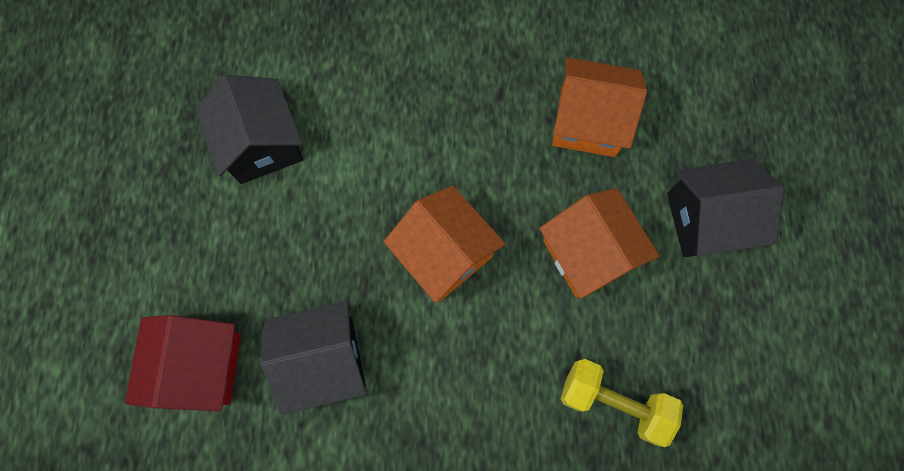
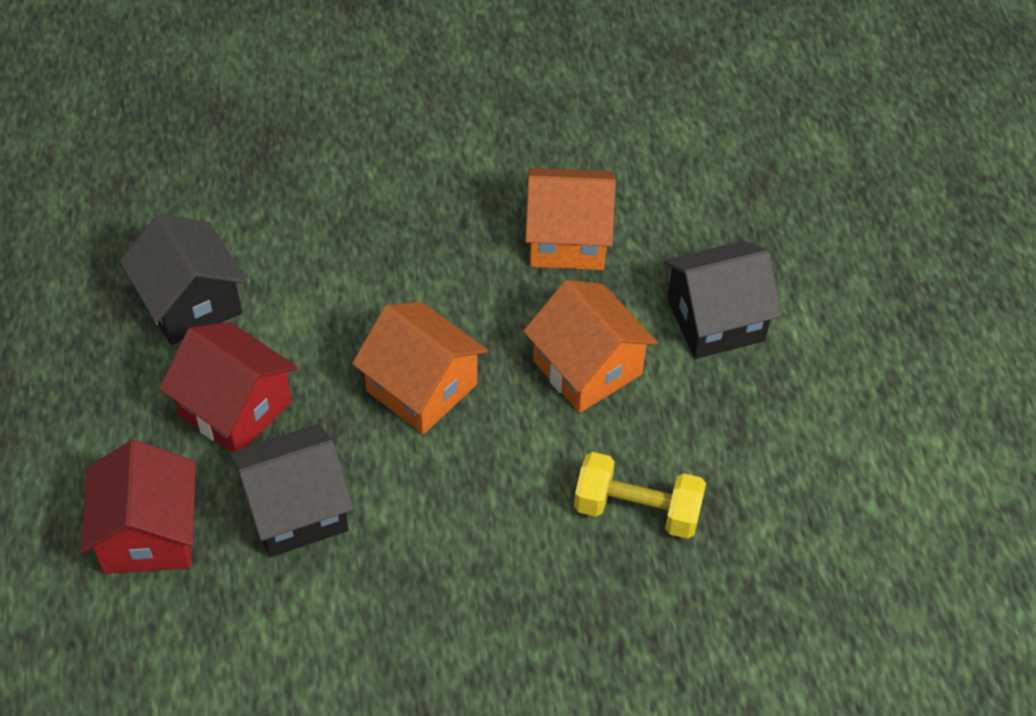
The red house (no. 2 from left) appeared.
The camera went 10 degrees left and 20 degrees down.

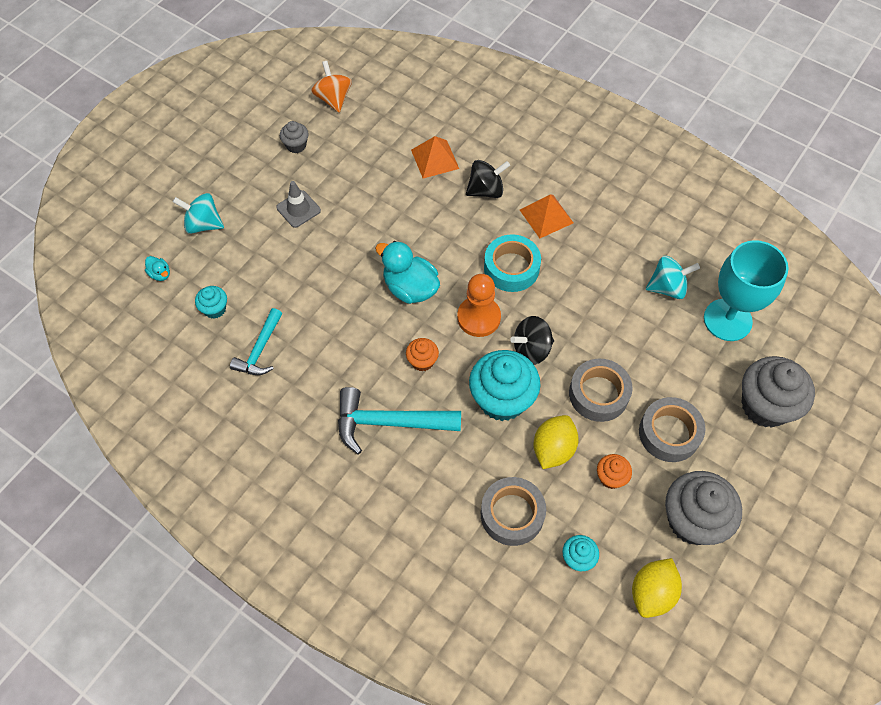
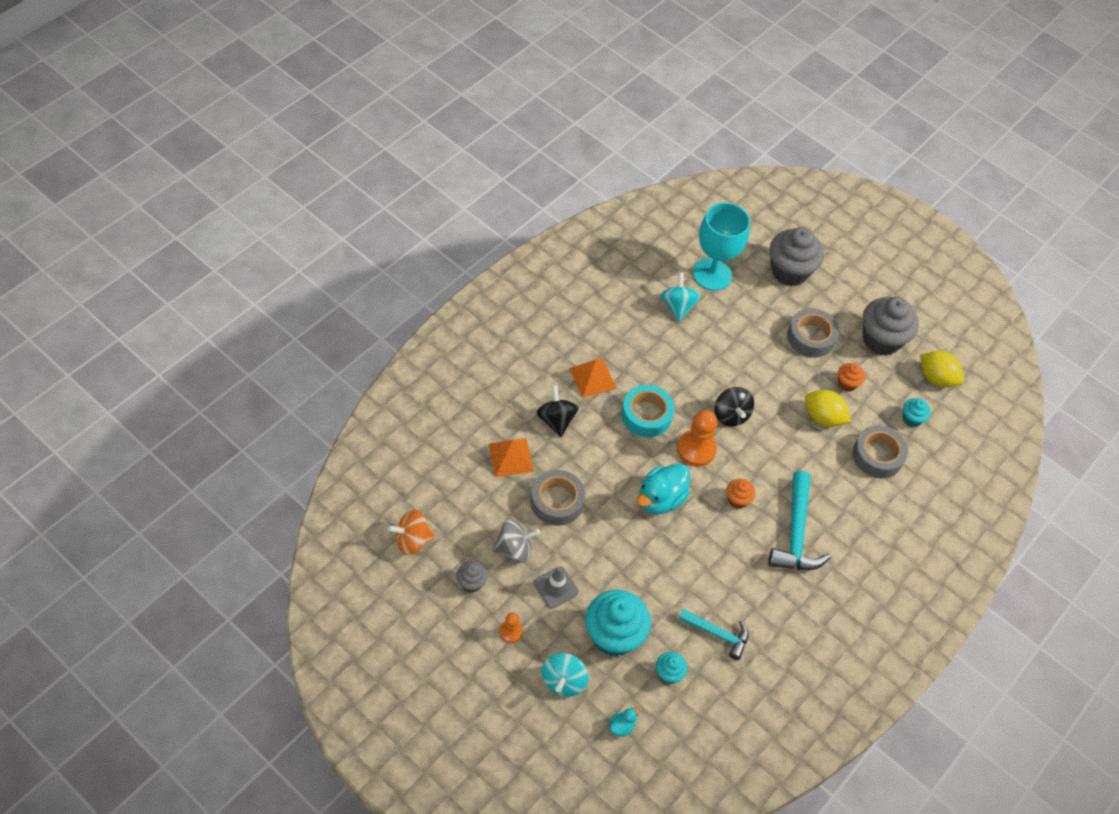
The grey spinning top appeared.
The orange pawn (no. 1 from left) appeared.
The grey tape (no. 2 from left in the first image) moved.
The turquoise cupcake (no. 2 from left in the first image) moved.
The camera went 90 degrees left and 5 degrees down.

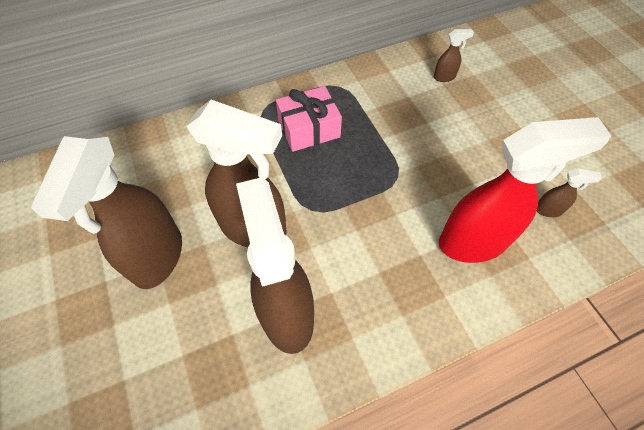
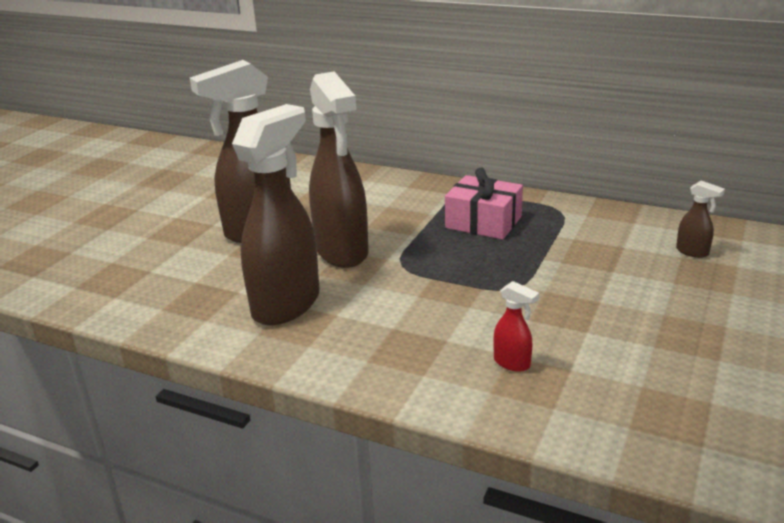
The red spray bottle changed to 0.41 times the size.
The brown spray bottle (no. 5 from left) disappeared.
The camera went 50 degrees right and 30 degrees down.

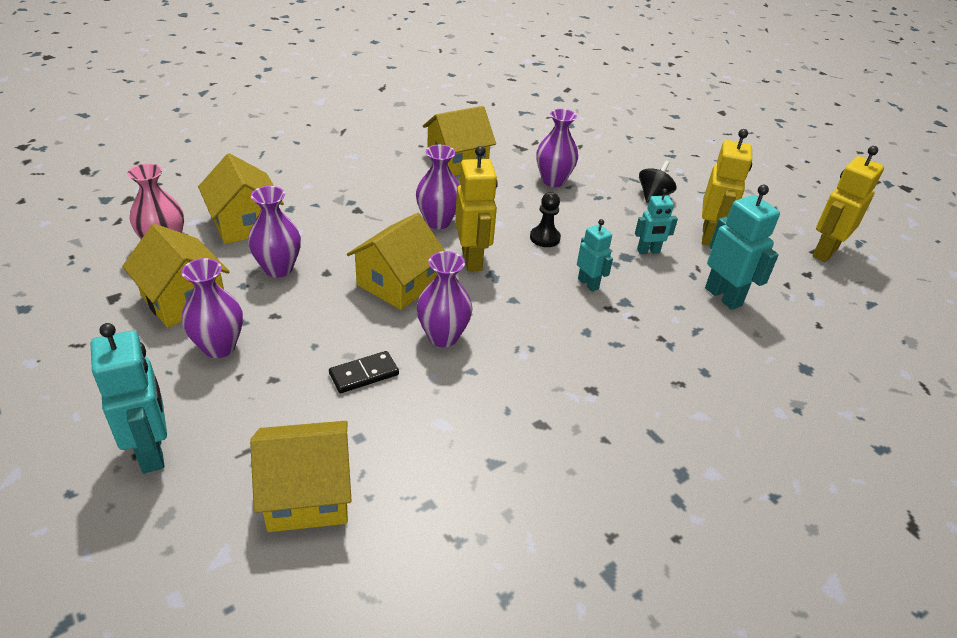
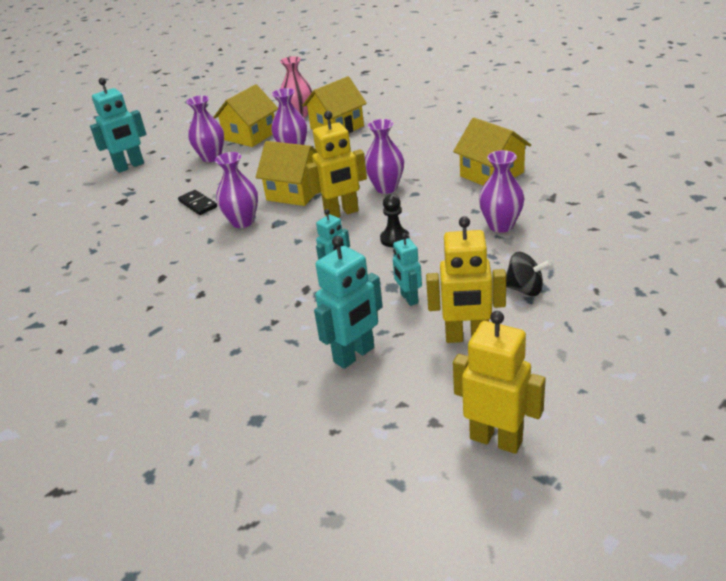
The yellow house (no. 3 from left) disappeared.
The camera went 85 degrees right and 5 degrees down.

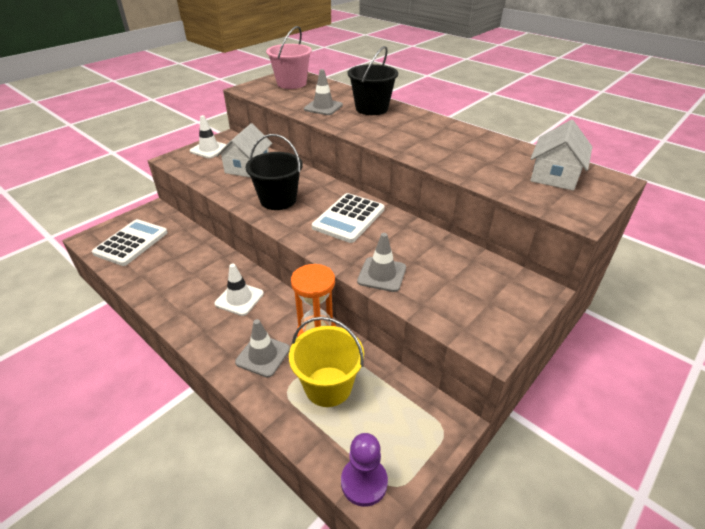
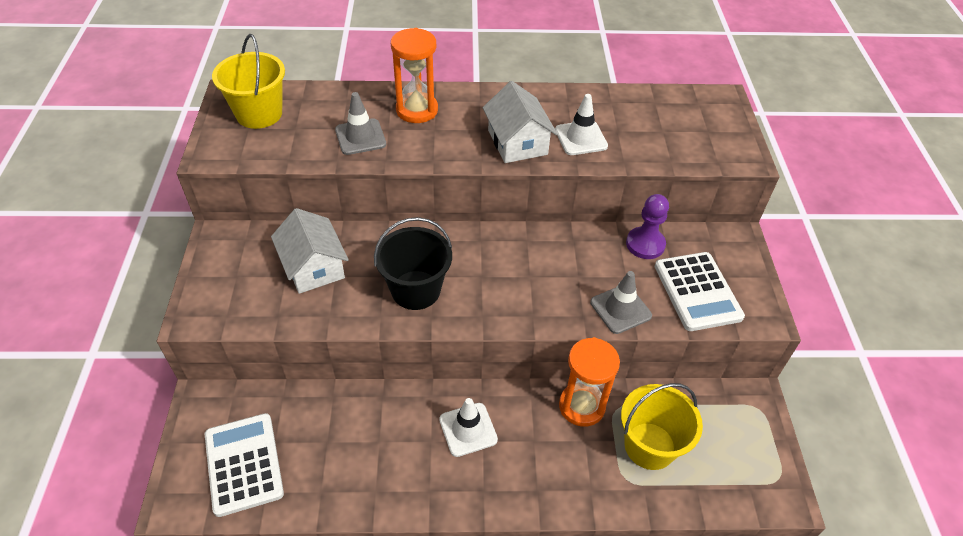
The pink bucket became the yellow bucket (no. 1 from left).
The black bucket (no. 2 from left) was replaced by the orange hourglass (no. 1 from left).
The white house (no. 2 from left) moved.
The white traffic cone (no. 1 from left in the first image) moved.
The purple pawn moved.
The white calculator (no. 2 from left) moved.
The grey traffic cone (no. 1 from left) disappeared.
The camera went 45 degrees left and 10 degrees up.

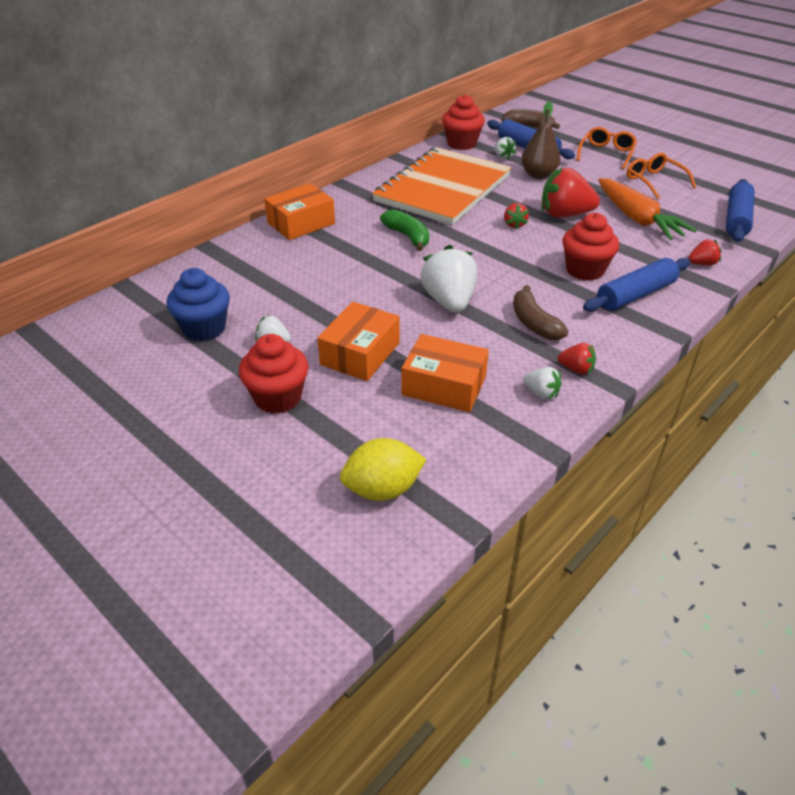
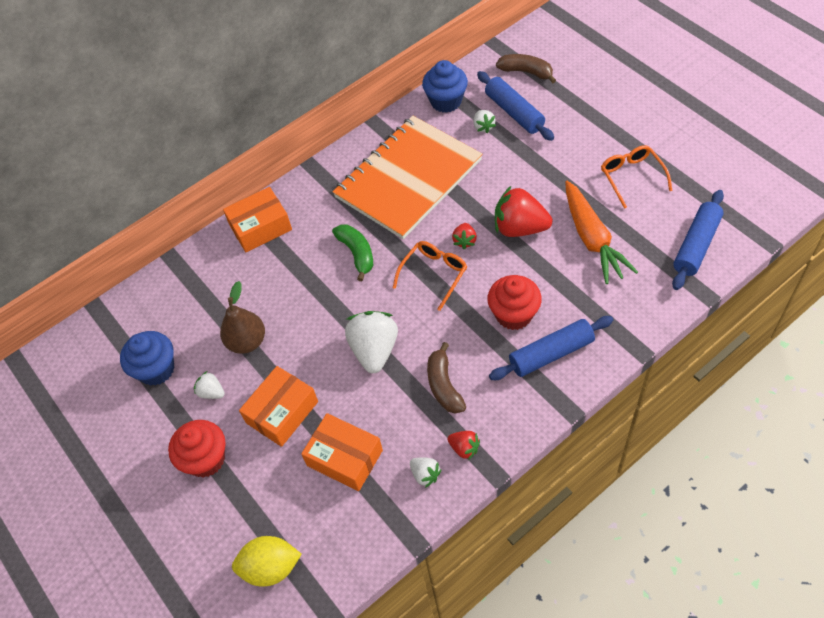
The brown pear moved.
The orange glasses (no. 1 from left) moved.
The red cupcake (no. 2 from left) became the blue cupcake (no. 2 from left).
The red strawberry (no. 4 from left) disappeared.
The camera went 15 degrees right and 15 degrees up.

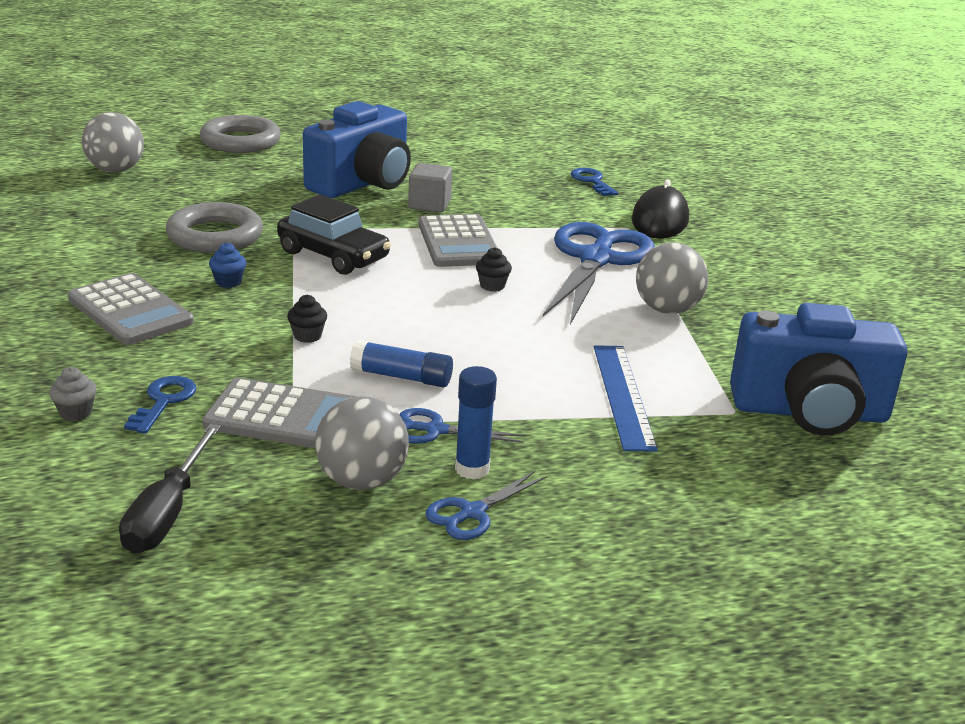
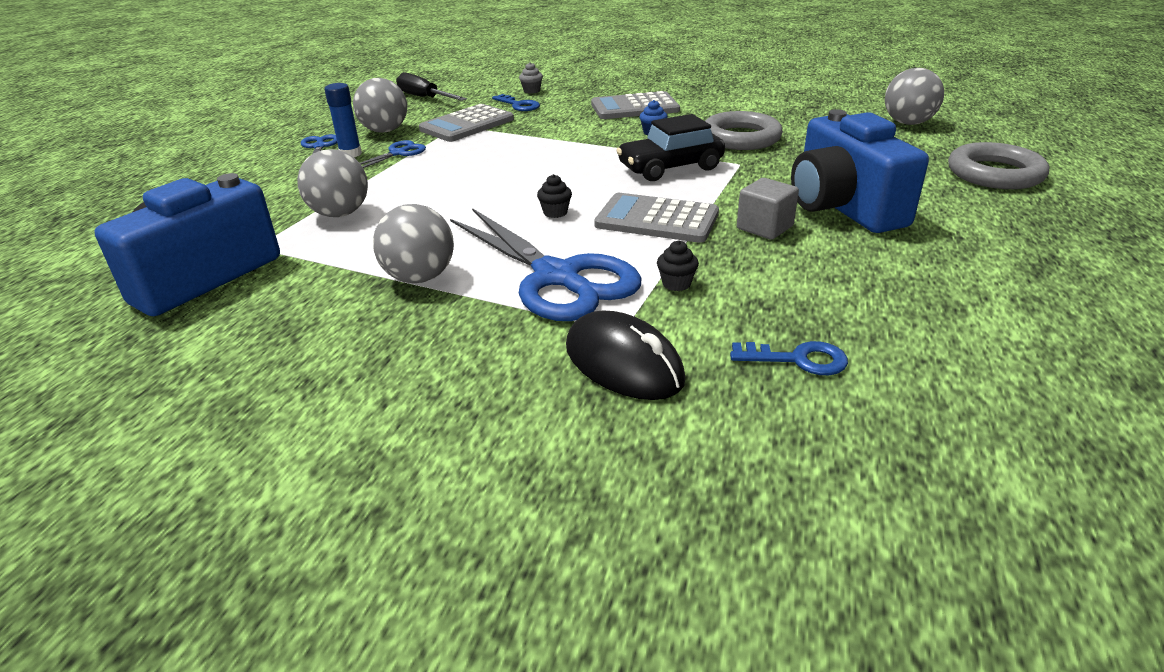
The blue ruler was replaced by the grey ball (no. 1 from left).
The black cupcake (no. 1 from left in the first image) moved.
The blue glue stick (no. 1 from left) disappeared.
The camera went 125 degrees right and 5 degrees up.

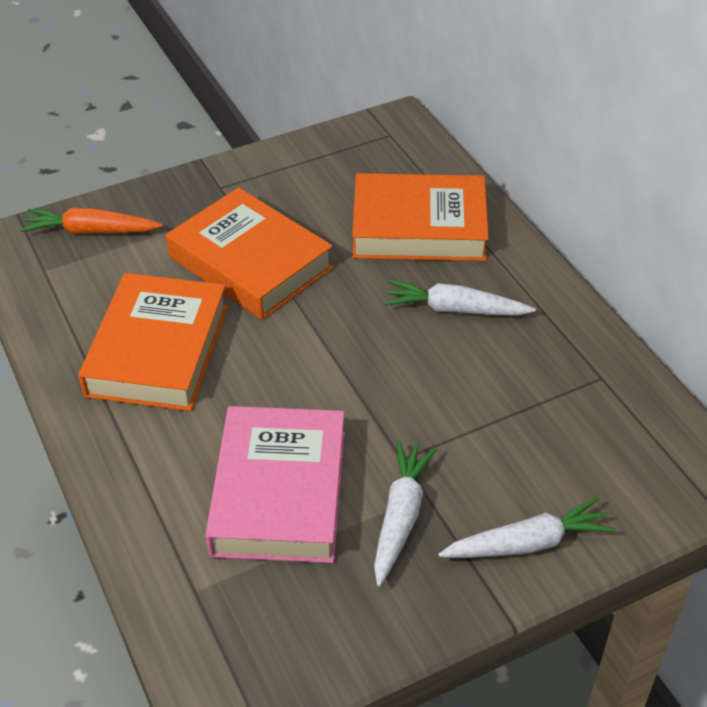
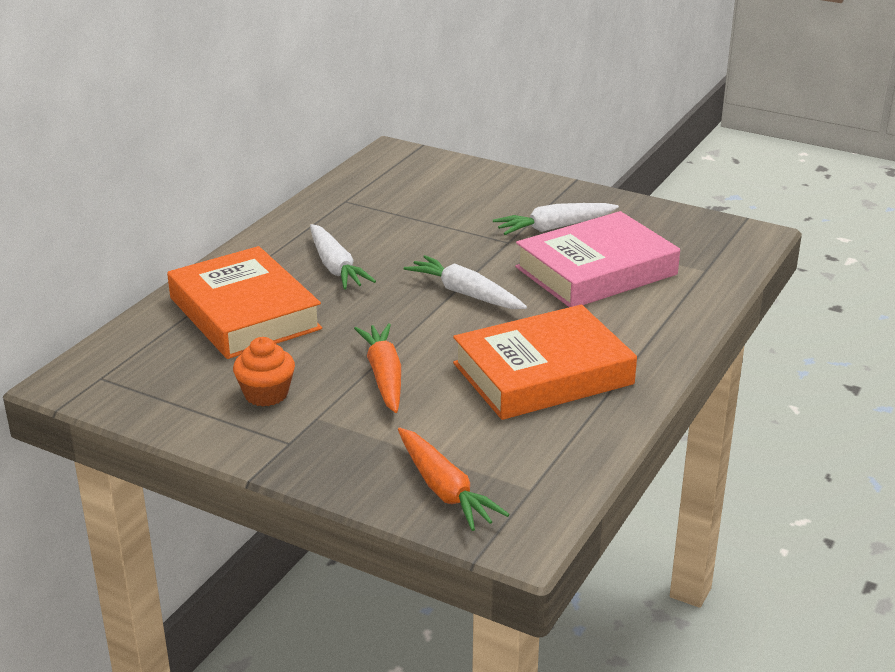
The orange cupcake appeared.
The orange book (no. 2 from left) was replaced by the orange carrot (no. 1 from left).
The white carrot (no. 3 from left in the first image) moved.
The camera went 125 degrees left and 15 degrees down.

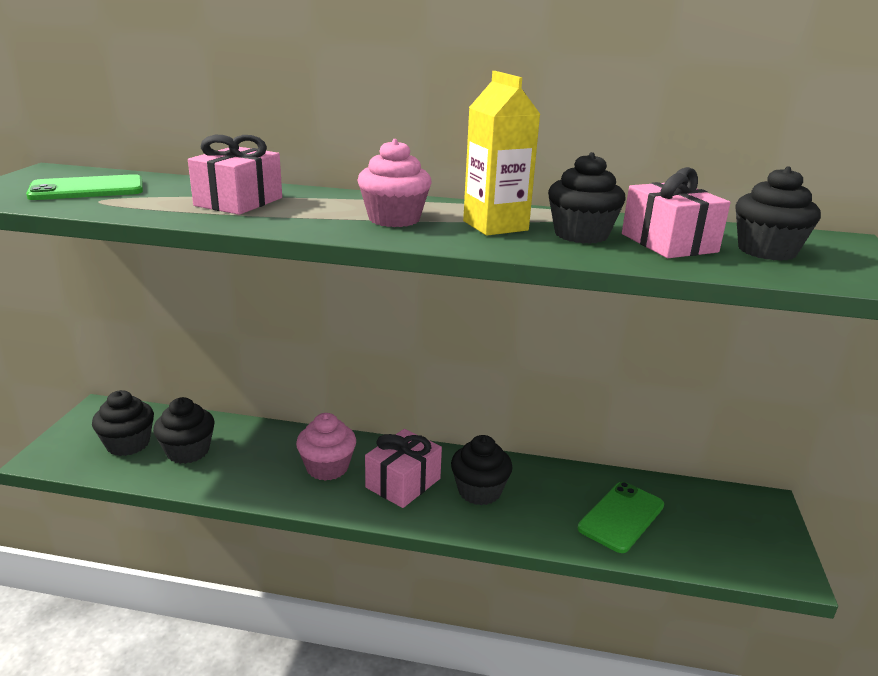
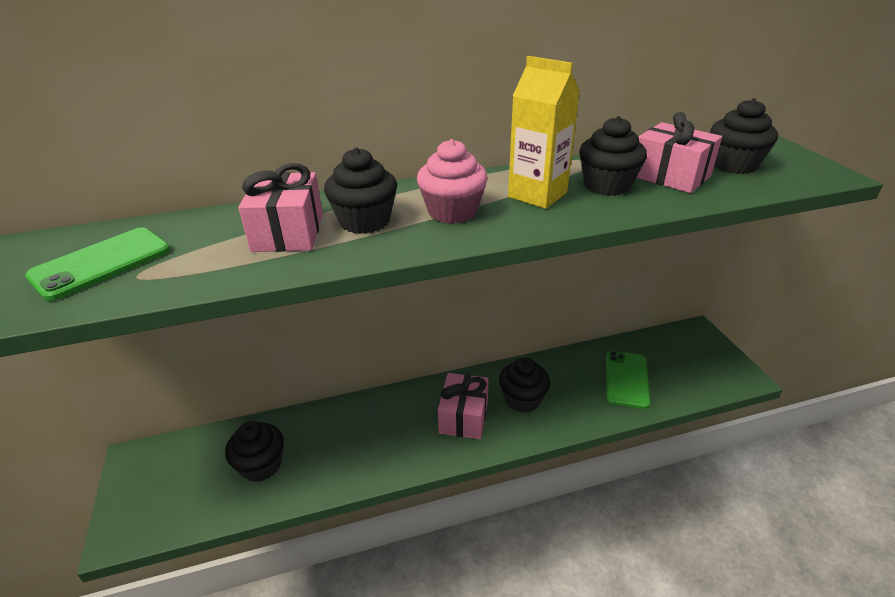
The black cupcake (no. 1 from left in the first image) moved.
The pink cupcake (no. 1 from left) disappeared.
The camera went 25 degrees left and 10 degrees up.

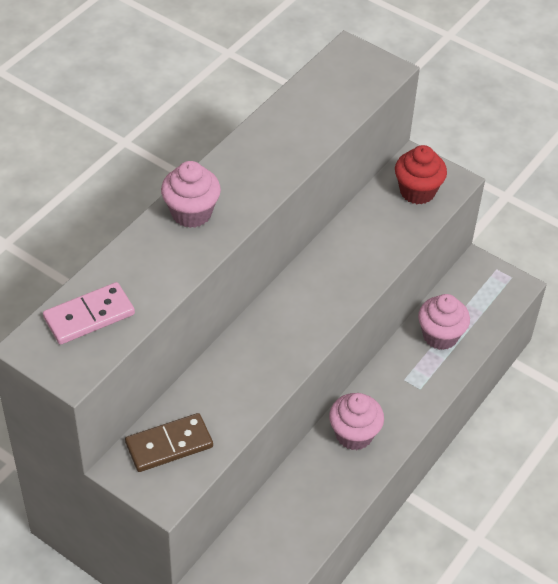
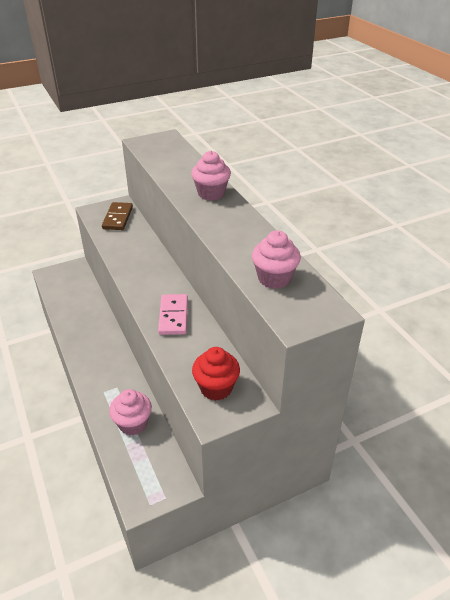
The pink domino moved.
The pink cupcake (no. 2 from left in the first image) moved.
The camera went 120 degrees right and 10 degrees down.

